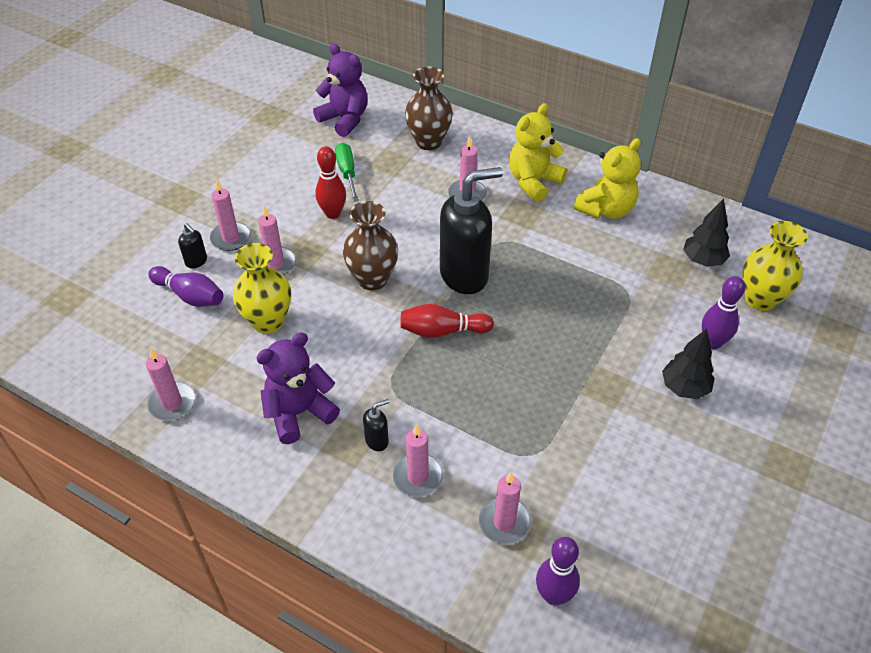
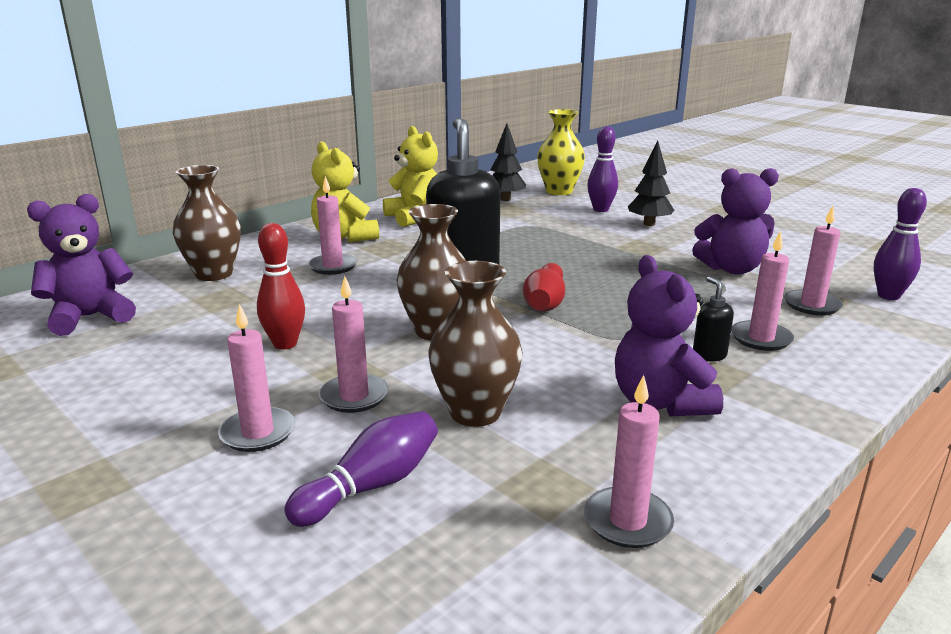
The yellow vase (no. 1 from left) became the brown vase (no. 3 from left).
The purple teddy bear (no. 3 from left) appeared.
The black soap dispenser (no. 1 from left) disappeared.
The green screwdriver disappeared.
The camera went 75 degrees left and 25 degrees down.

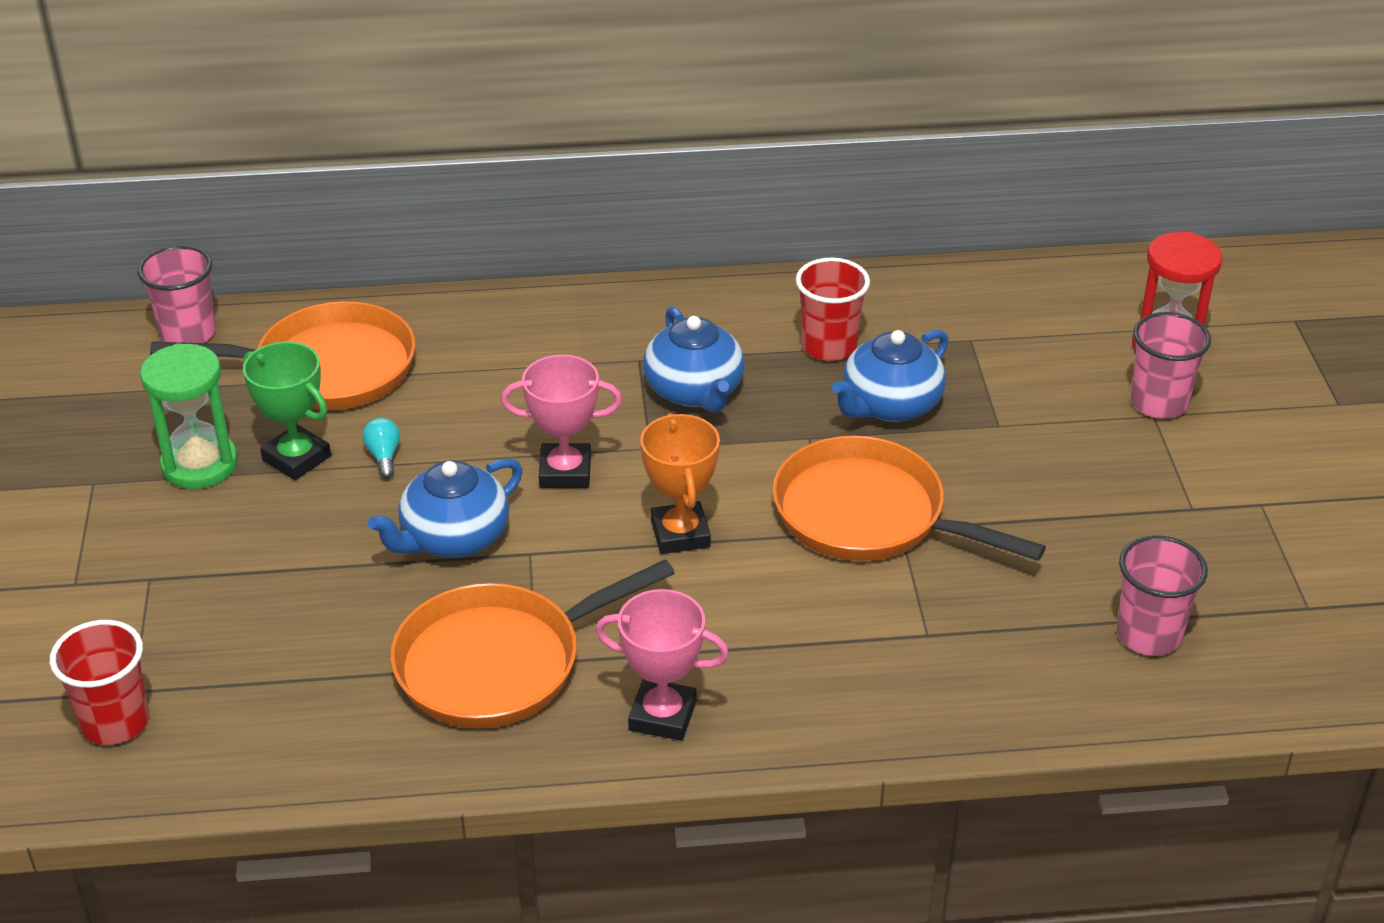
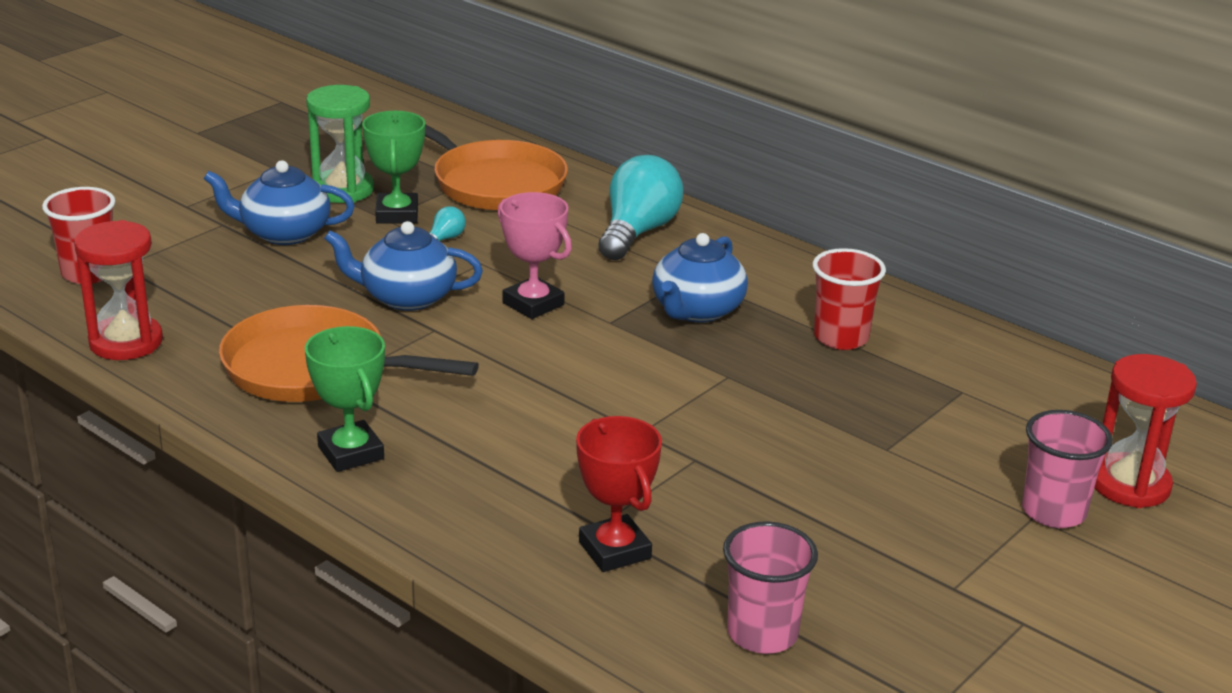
The red hourglass (no. 1 from left) appeared.
The blue teapot (no. 3 from left in the first image) moved.
The pink trophy (no. 2 from left) became the green trophy (no. 1 from left).
The red trophy appeared.
The turquoise light bulb (no. 2 from left) appeared.
The pink cup (no. 1 from left) disappeared.
The orange trophy disappeared.
The orange pan (no. 3 from left) disappeared.
The camera went 45 degrees right and 10 degrees down.

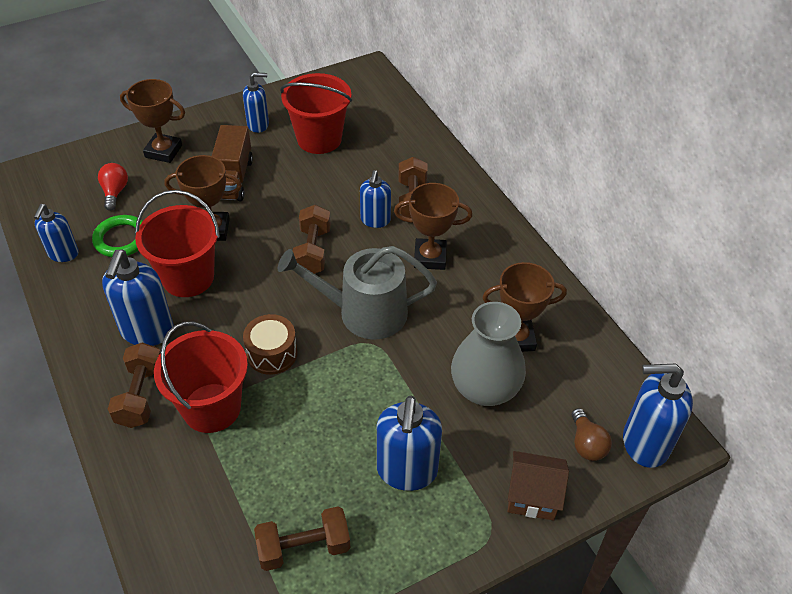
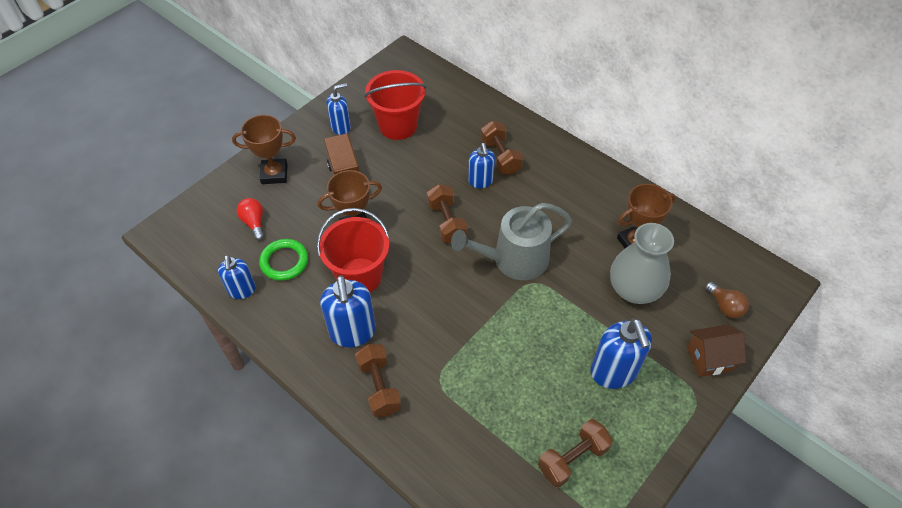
The red bucket (no. 2 from left) disappeared.
The brown drum disappeared.
The brown trophy (no. 3 from left) disappeared.
The blue soap dispenser (no. 6 from left) disappeared.
The camera went 20 degrees left and 5 degrees up.

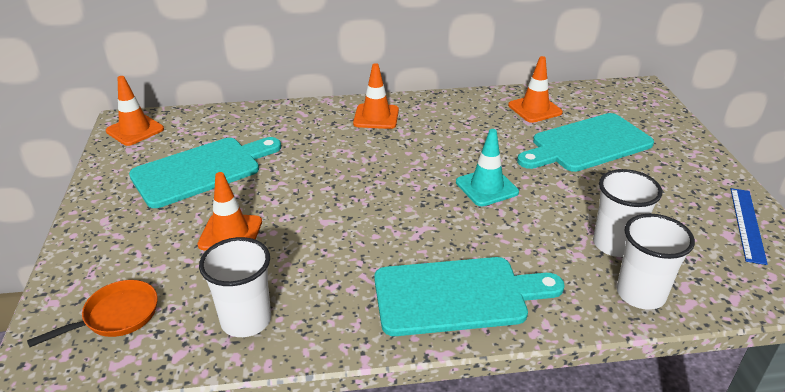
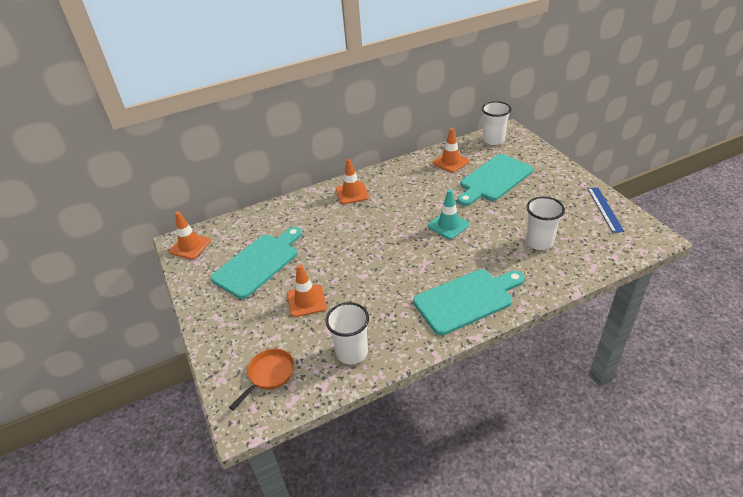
The white cup (no. 3 from left in the first image) moved.
The camera went 15 degrees left and 5 degrees up.

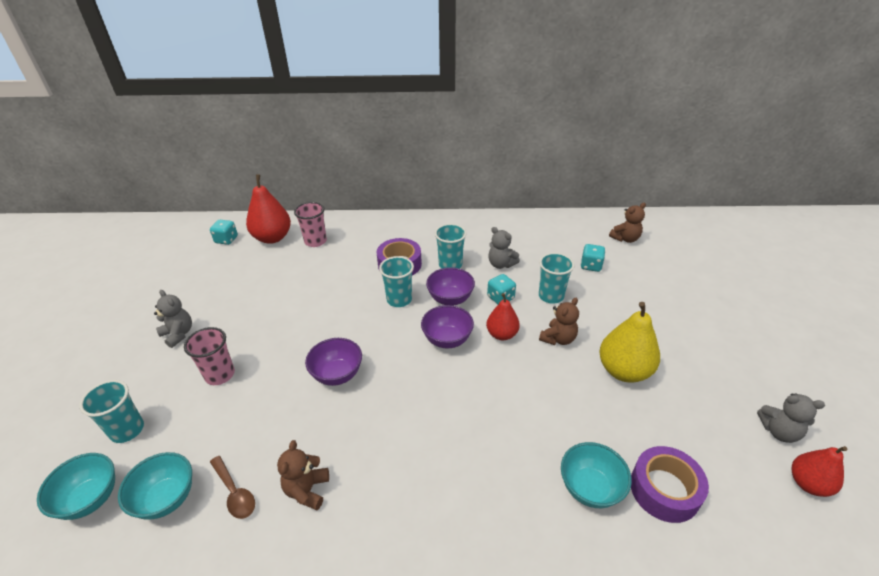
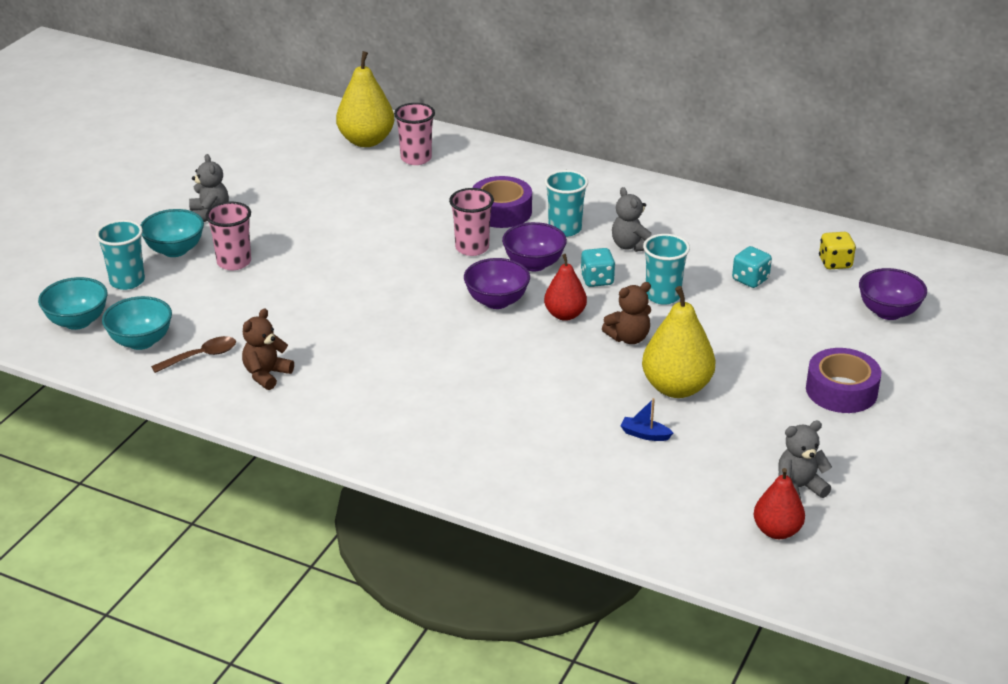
The turquoise bowl (no. 3 from left) moved.
The brown spoon turned 105 degrees counterclockwise.
The red pear (no. 1 from left) became the yellow pear (no. 1 from left).
The turquoise cup (no. 2 from left) became the pink cup (no. 3 from left).
The blue boat appeared.
The grey teddy bear (no. 3 from left) turned 120 degrees clockwise.
The purple tape (no. 2 from left) moved.
The brown teddy bear (no. 3 from left) was replaced by the yellow dice.
The purple bowl (no. 1 from left in the first image) moved.
The turquoise dice (no. 1 from left) disappeared.
The camera went 25 degrees right and 5 degrees down.

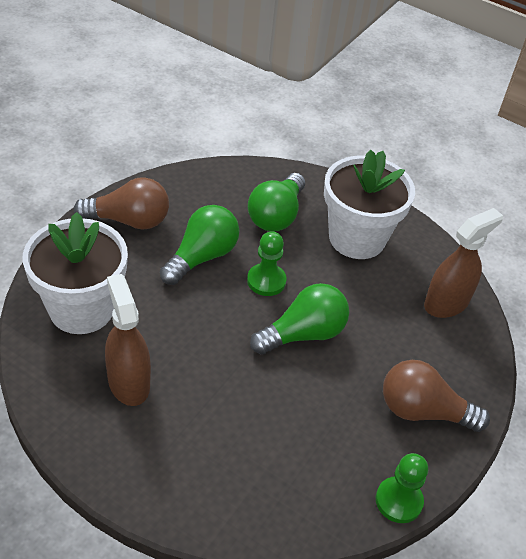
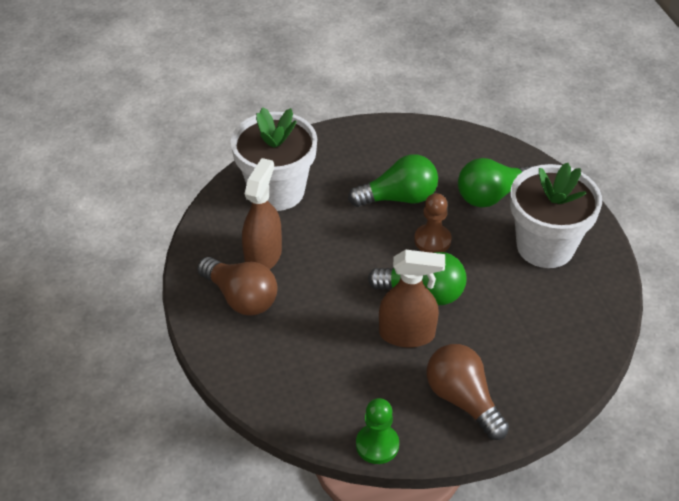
The brown light bulb (no. 1 from left) moved.
The brown spray bottle (no. 2 from left) moved.
The green pawn (no. 1 from left) became the brown pawn.
The camera went 45 degrees right and 0 degrees up.

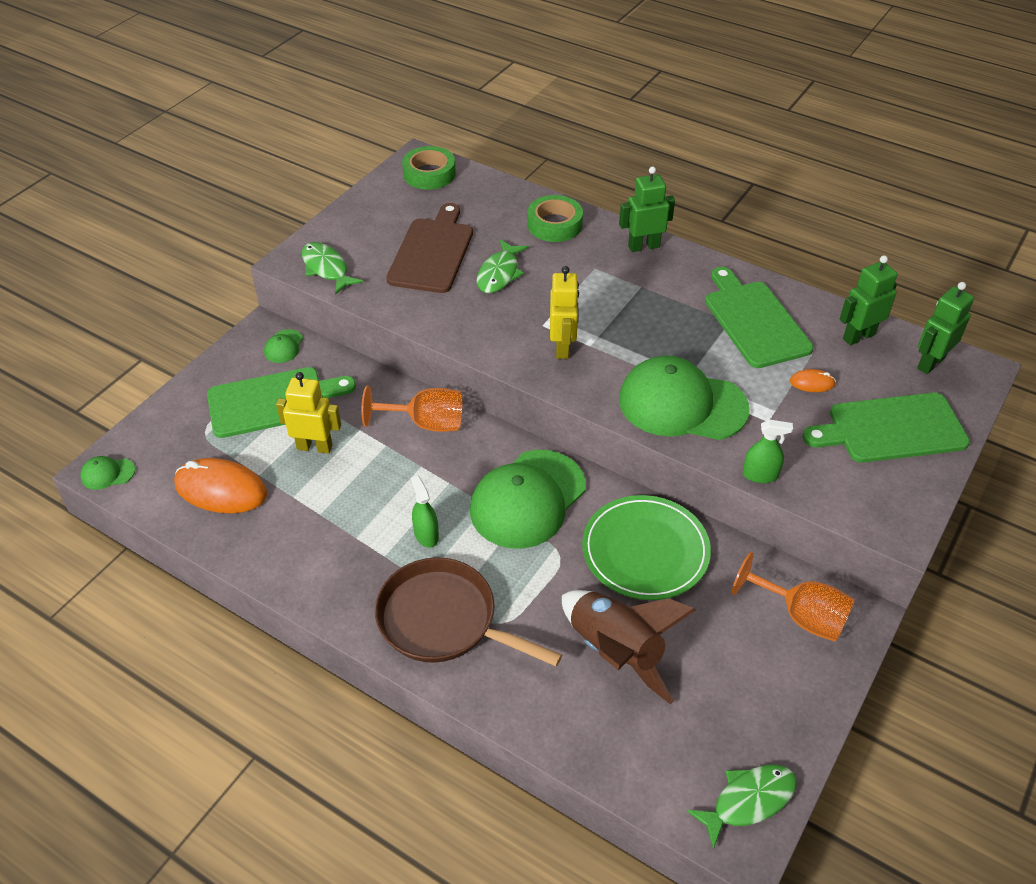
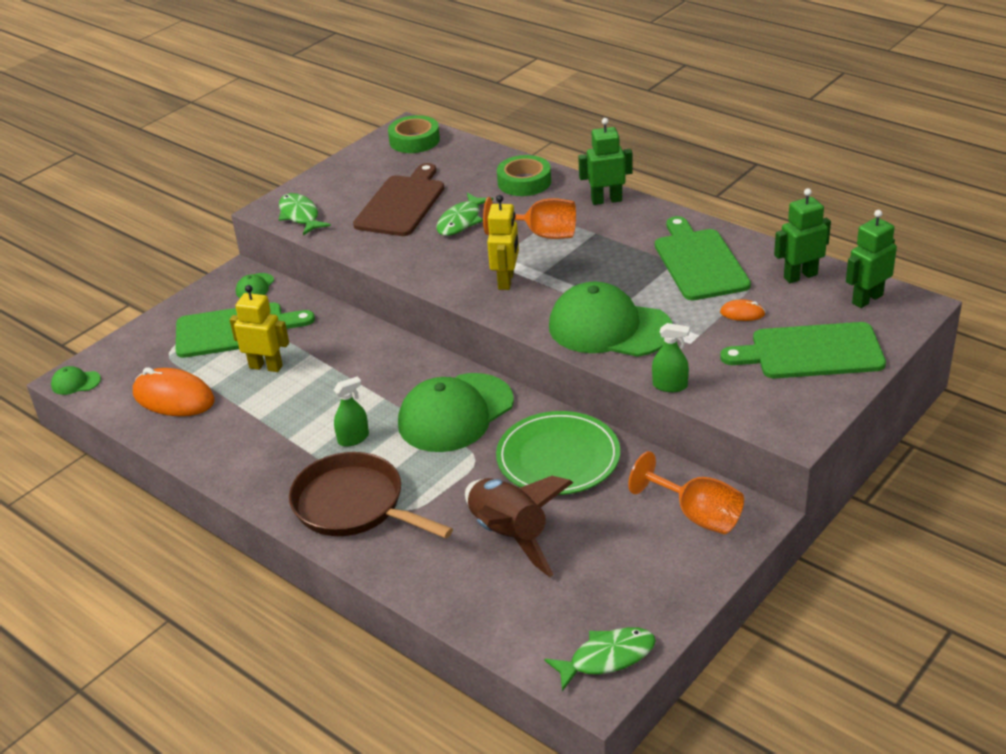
The green spray bottle (no. 1 from left) turned 75 degrees clockwise.
The orange goblet (no. 1 from left) moved.
The camera went 10 degrees right and 10 degrees down.

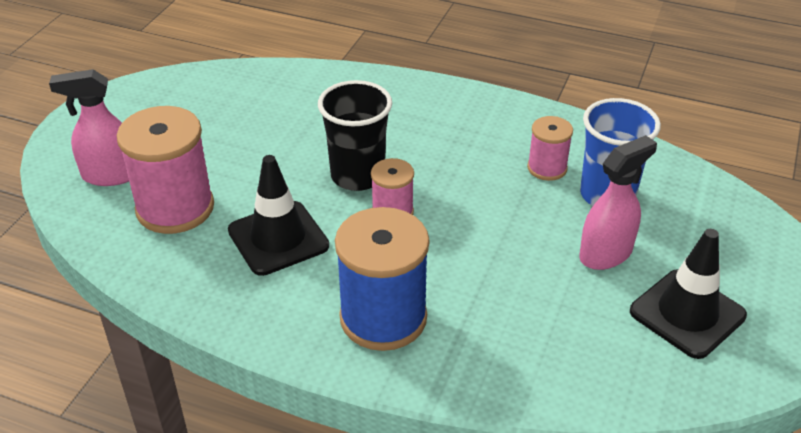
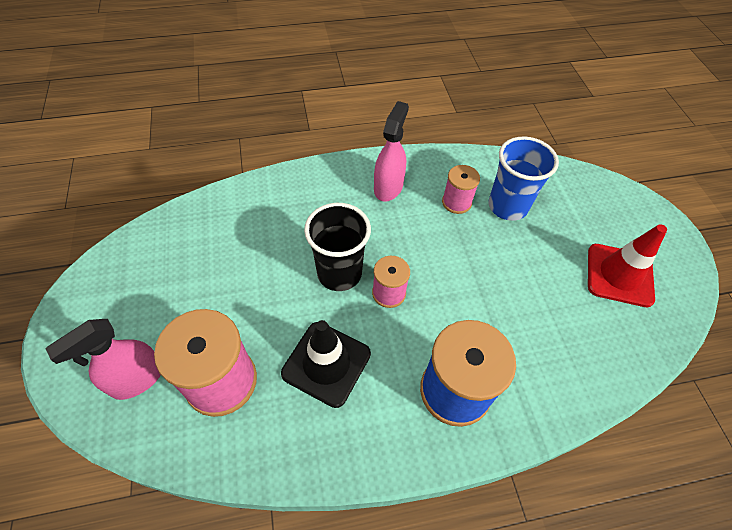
The pink spray bottle (no. 2 from left) moved.
The black traffic cone (no. 2 from left) became the red traffic cone.
The camera went 35 degrees left and 15 degrees up.

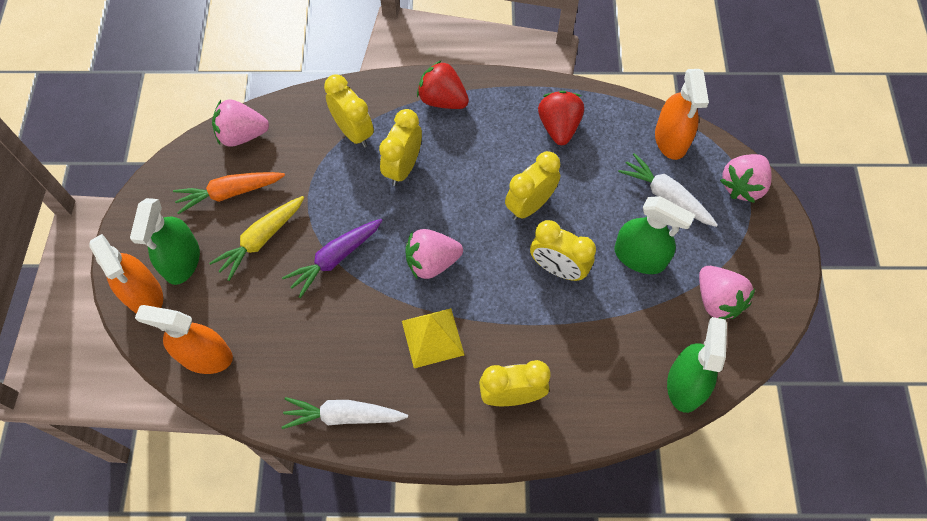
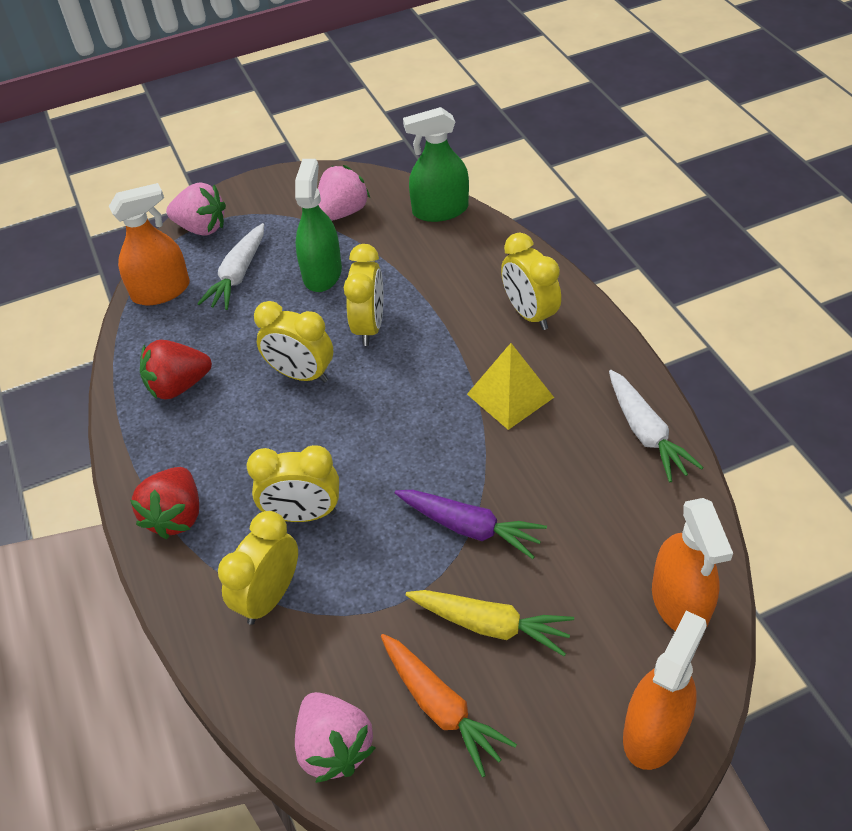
The green spray bottle (no. 1 from left) disappeared.
The pink strawberry (no. 2 from left) disappeared.
The camera went 110 degrees left and 15 degrees down.

